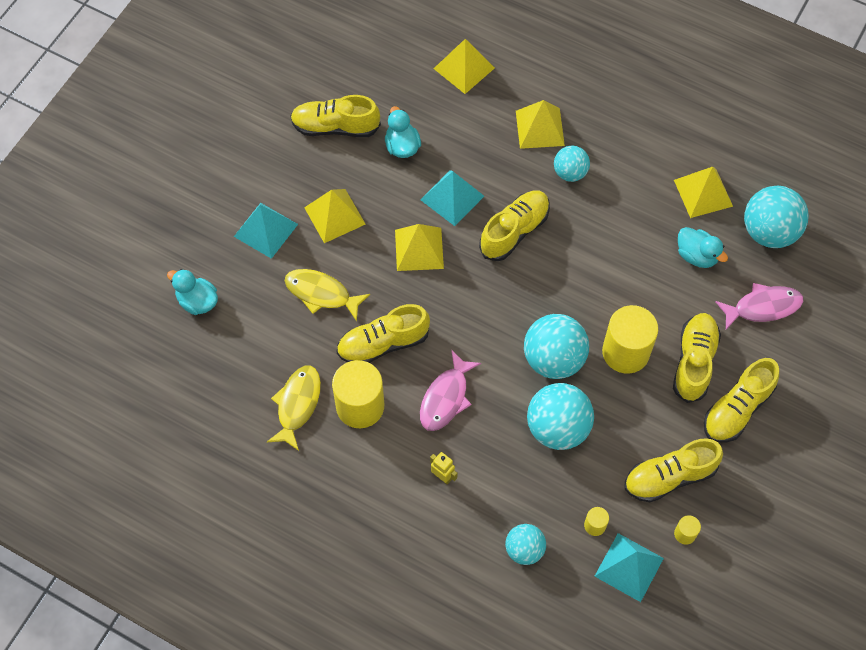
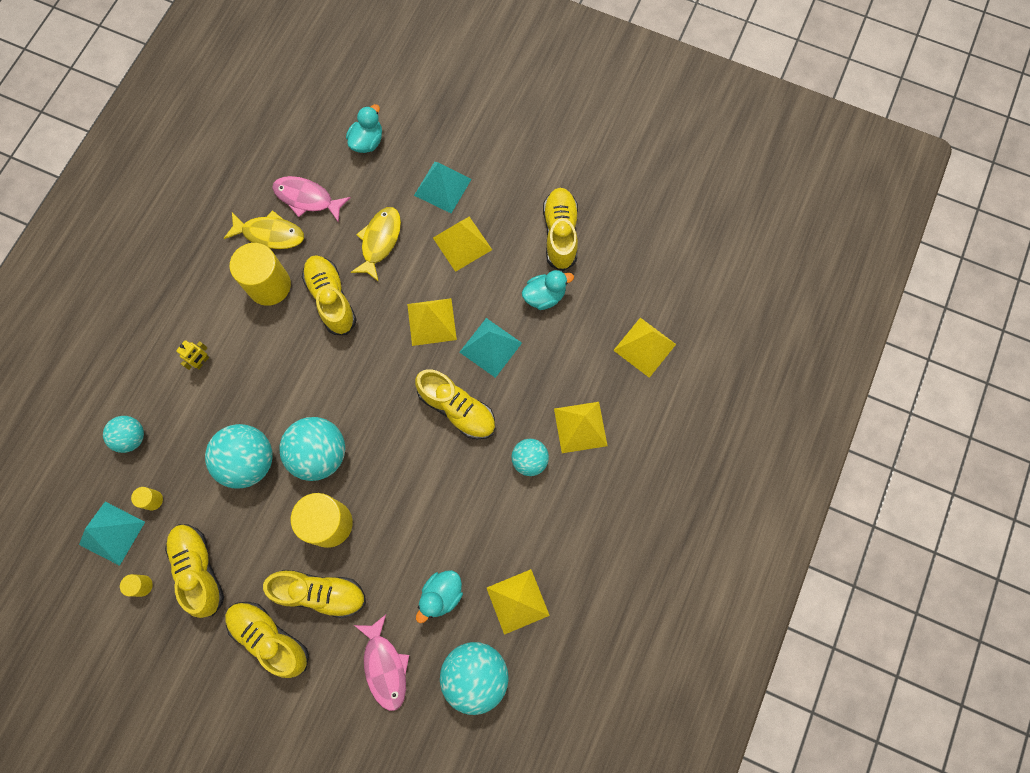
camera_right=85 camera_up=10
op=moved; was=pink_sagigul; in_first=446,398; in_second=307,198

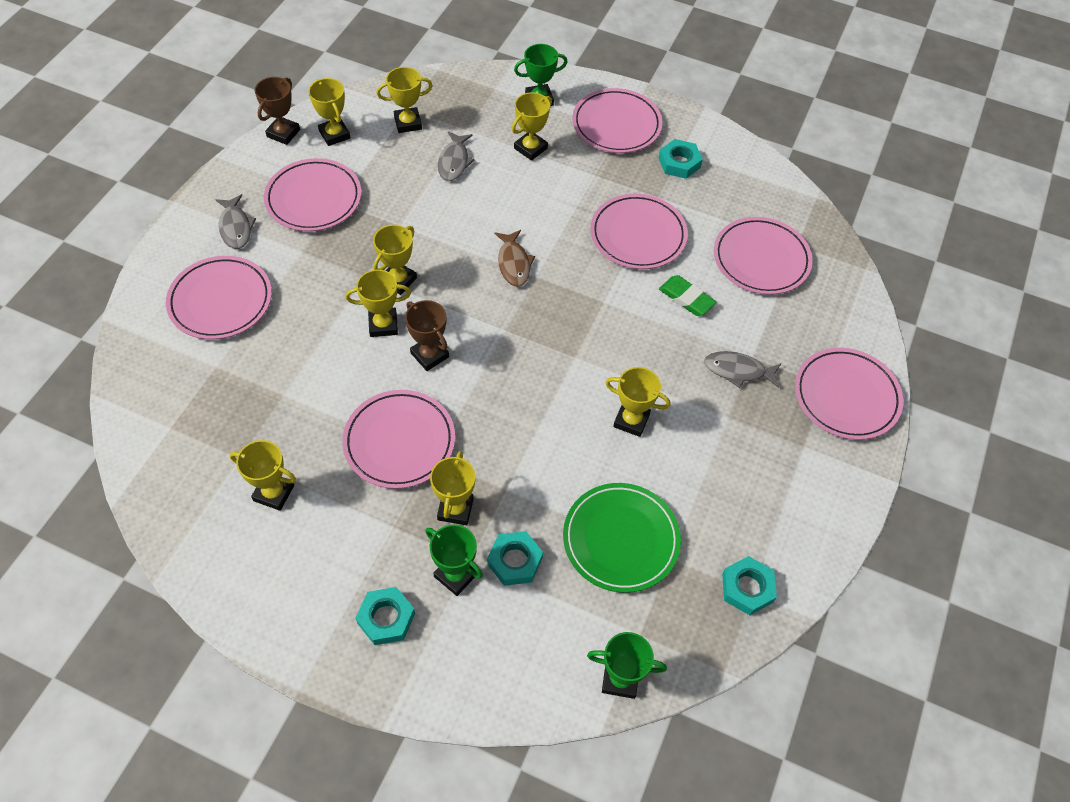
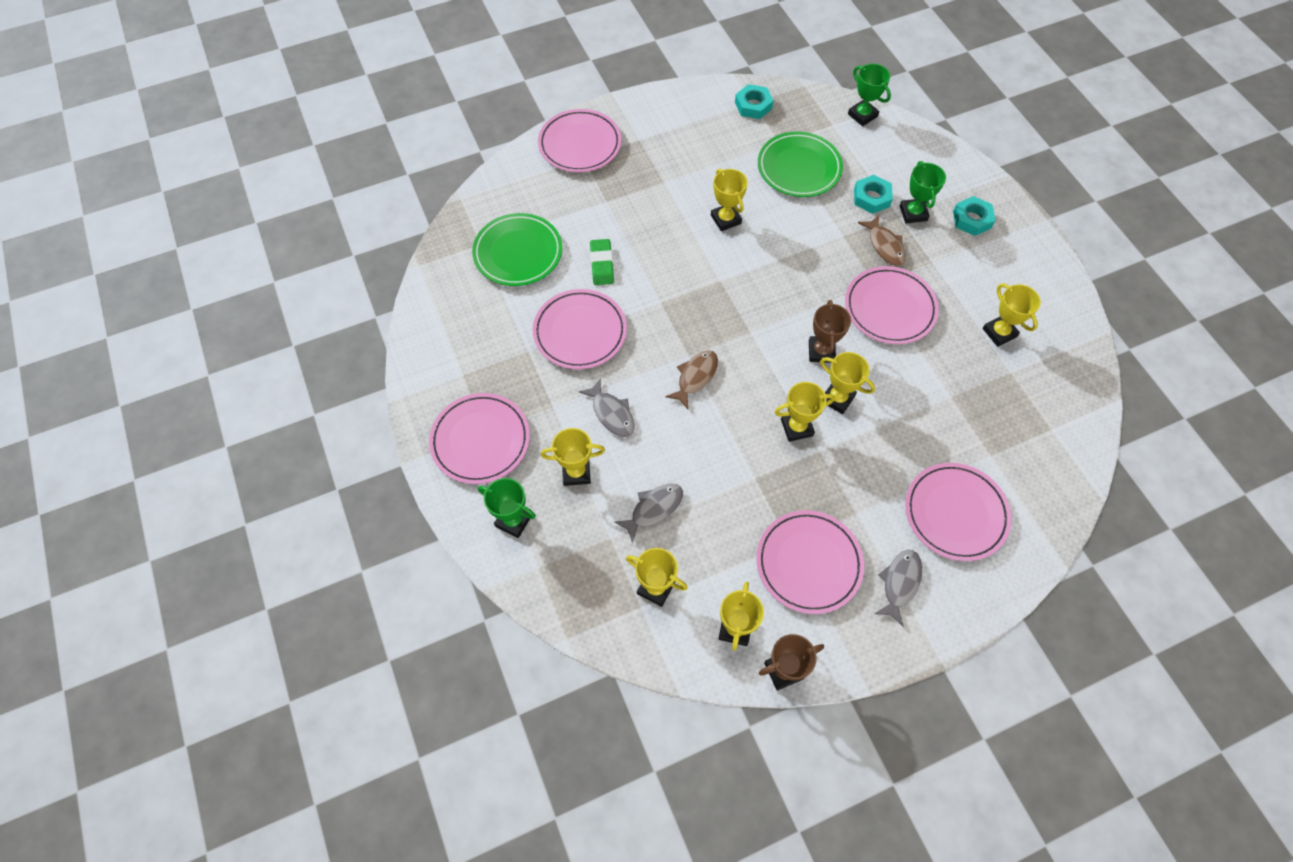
camera_right=-135 camera_up=5
op=recoloured; was=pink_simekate; now=green_simekate; in_first=761,259; in_second=518,253
op=moved; was=grey_sagigul; in_first=738,371; in_second=611,413
op=replaced; was=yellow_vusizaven; now=brown_sagigul; in_first=455,509; in_second=885,246
op=removed; was=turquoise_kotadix; in_first=679,163

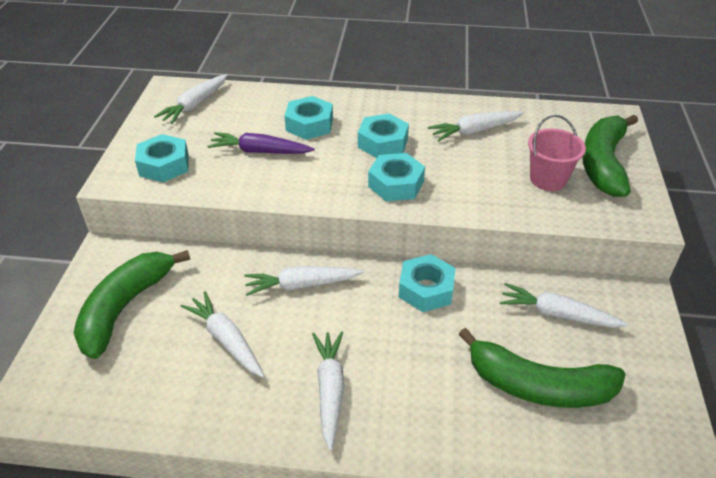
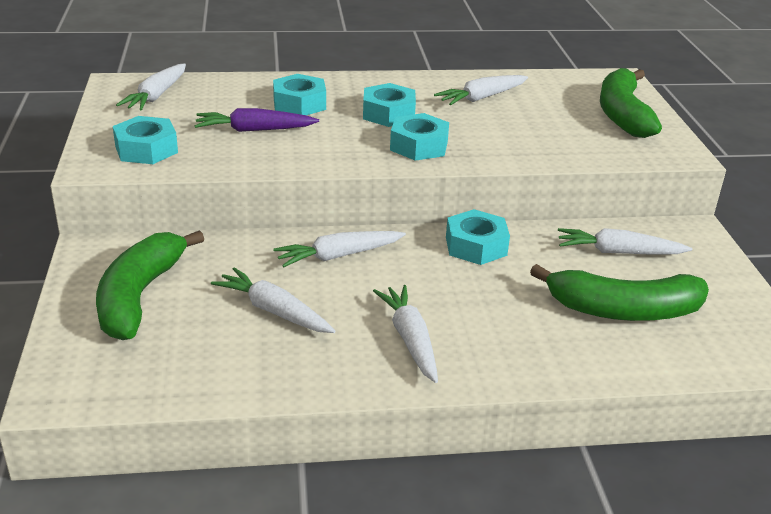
camera_right=-15 camera_up=-10
op=removed; was=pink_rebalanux; in_first=548,179

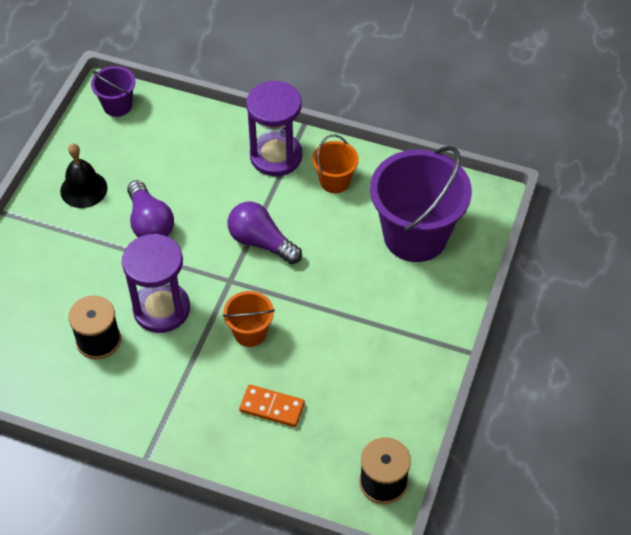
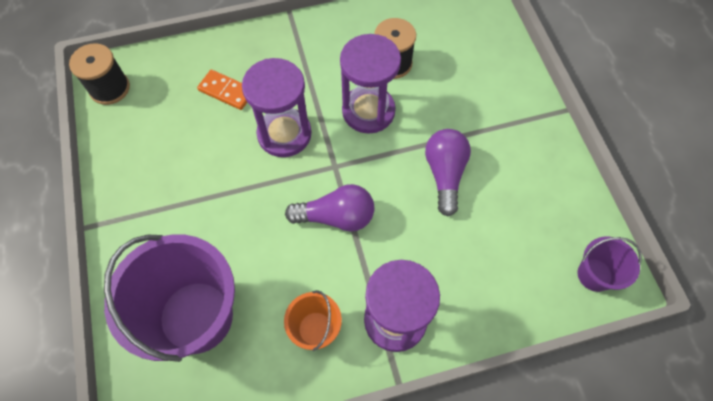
camera_right=145 camera_up=10
op=turned; was=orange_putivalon; in_first=272,407; in_second=226,91; clockwise=45
op=replaced; was=orange_rebalanux; now=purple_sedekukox; in_first=250,332; in_second=284,134
op=turned; was=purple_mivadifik; in_first=150,223; in_second=444,174; clockwise=60
op=removed; was=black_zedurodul; in_first=83,189

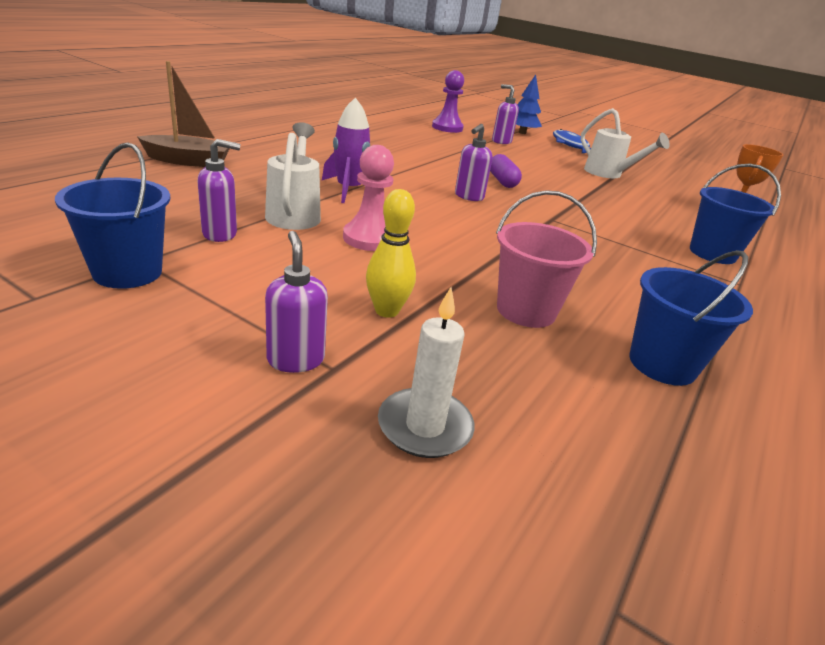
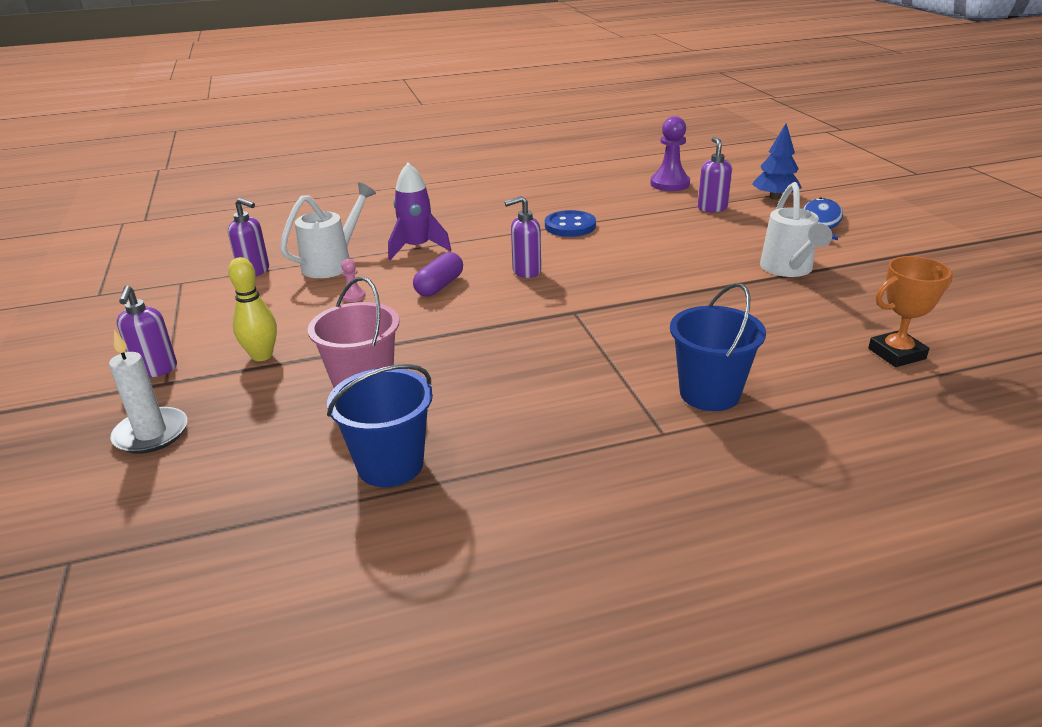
camera_right=45 camera_up=0
op=turned; was=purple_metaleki; in_first=295,359; in_second=156,370; clockwise=150
op=resized; was=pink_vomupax; in_first=369,238; in_second=353,296; ratio=0.47
op=moved; was=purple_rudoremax; in_first=502,181; in_second=439,286
op=added; now=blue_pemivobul; in_second=570,226
op=removed; was=blue_rebalanux; in_first=127,272
op=removed; was=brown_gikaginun; in_first=188,161

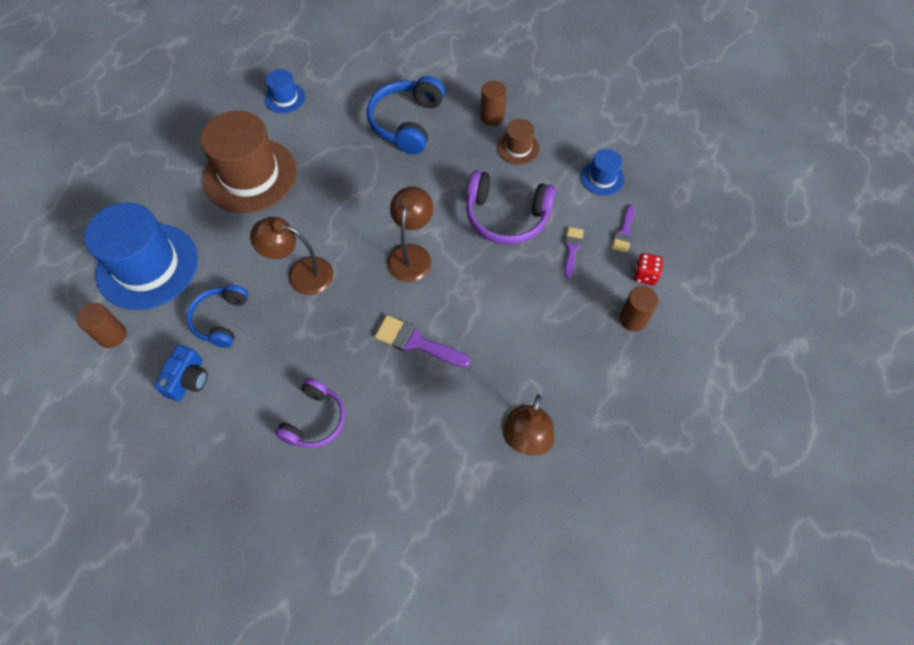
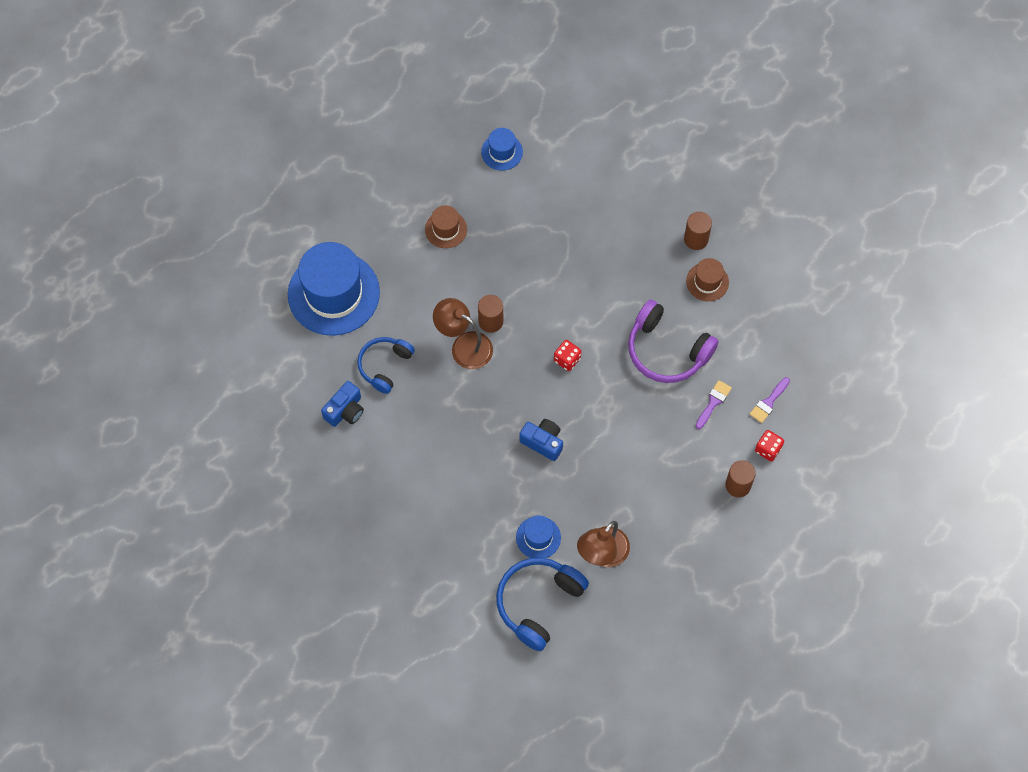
camera_right=20 camera_up=5
op=resized; was=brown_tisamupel; in_first=250,175; in_second=446,229; ratio=0.47
op=moved; was=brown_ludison; in_first=112,335; in_second=490,321
op=moved; was=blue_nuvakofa; in_first=406,123; in_second=538,603
op=moved; was=blue_tisamupel; in_first=602,178; in_second=538,537
op=replaced; was=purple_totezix; now=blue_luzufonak; in_first=416,342; in_second=543,442
op=replaced; was=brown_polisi; now=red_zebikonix; in_first=411,254; in_second=567,359
op=removed; was=purple_nuvakofa; in_first=315,420

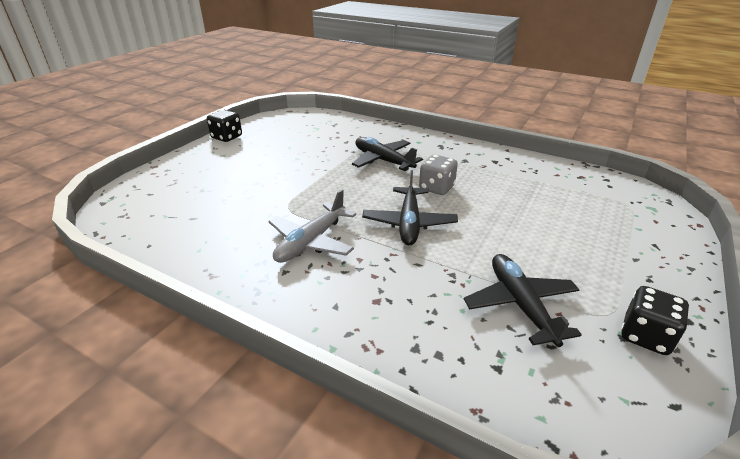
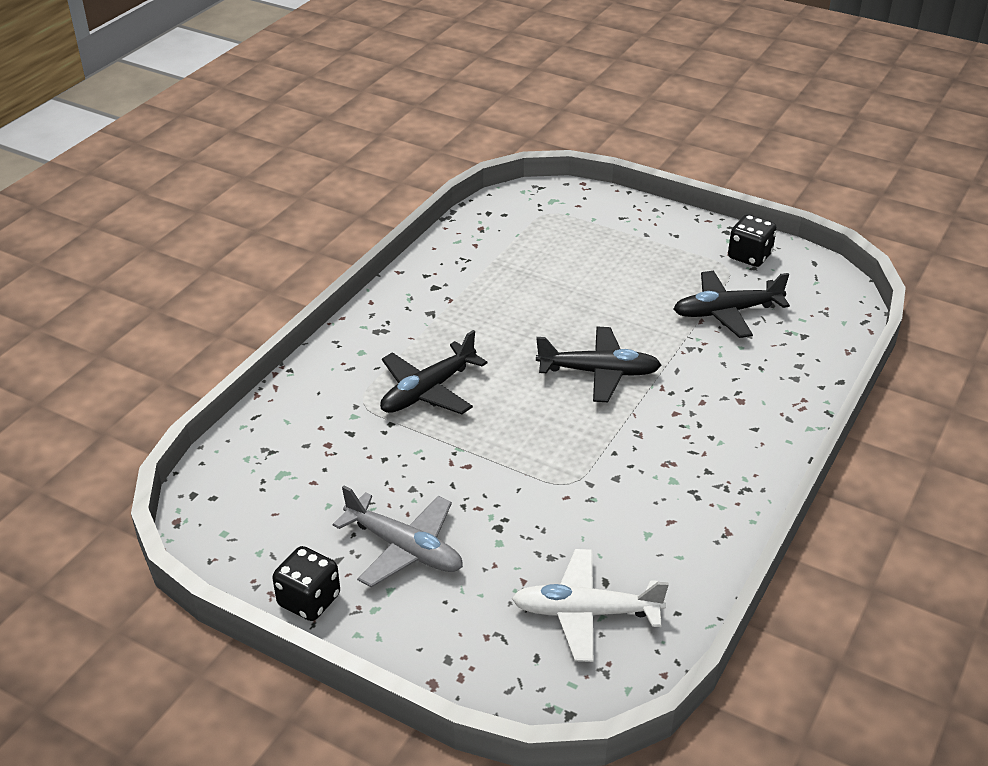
camera_right=-90 camera_up=5
op=moved; was=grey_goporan; in_first=311,242; in_second=404,548
op=added; now=white_goporan; in_second=585,613
op=removed; was=grey_zebikonix; in_first=436,188

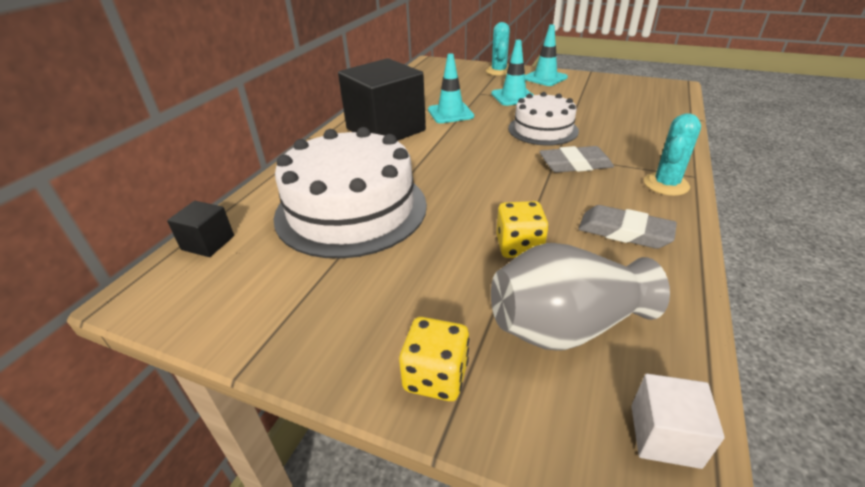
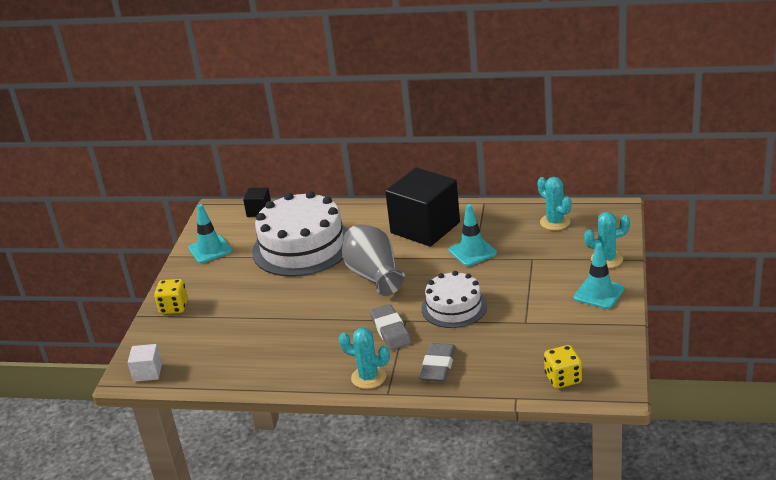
camera_right=80 camera_up=-5
op=moved; was=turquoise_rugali; in_first=513,97; in_second=210,249
op=moved; was=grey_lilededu; in_first=565,326; in_second=374,276
op=moved; was=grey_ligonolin; in_first=624,232; in_second=438,366
op=added; now=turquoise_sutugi; in_second=555,222
op=moved; was=yellow_zebikonix; in_first=519,246; in_second=563,378

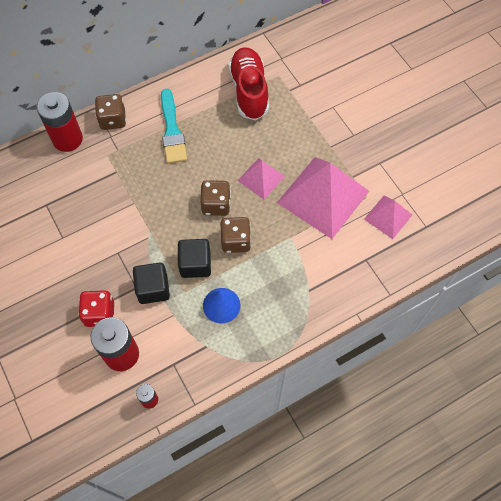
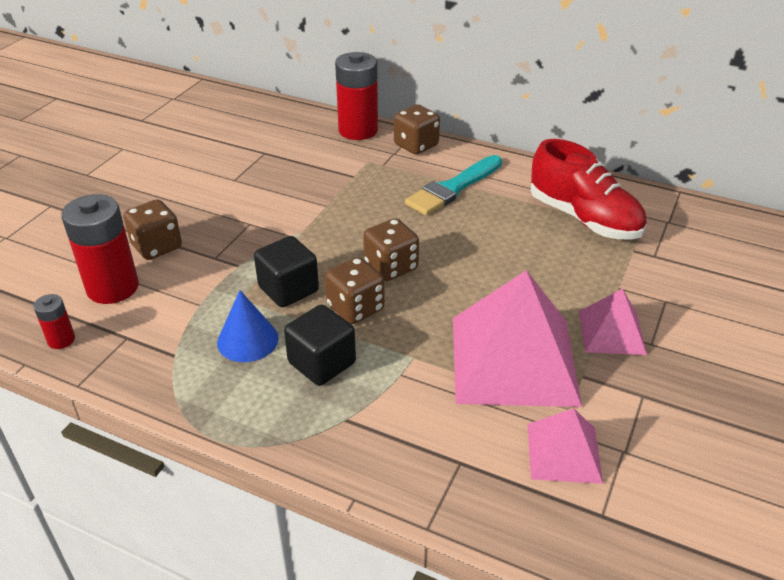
camera_right=55 camera_up=-25
op=recoloured; was=red_zebikonix; now=brown_zebikonix; in_first=100,314; in_second=157,247
op=moved; was=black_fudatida; in_first=153,289; in_second=322,363
op=turned; was=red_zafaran; in_first=249,91; in_second=583,218; clockwise=90
op=moved; was=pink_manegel; in_first=261,178; in_second=611,332

